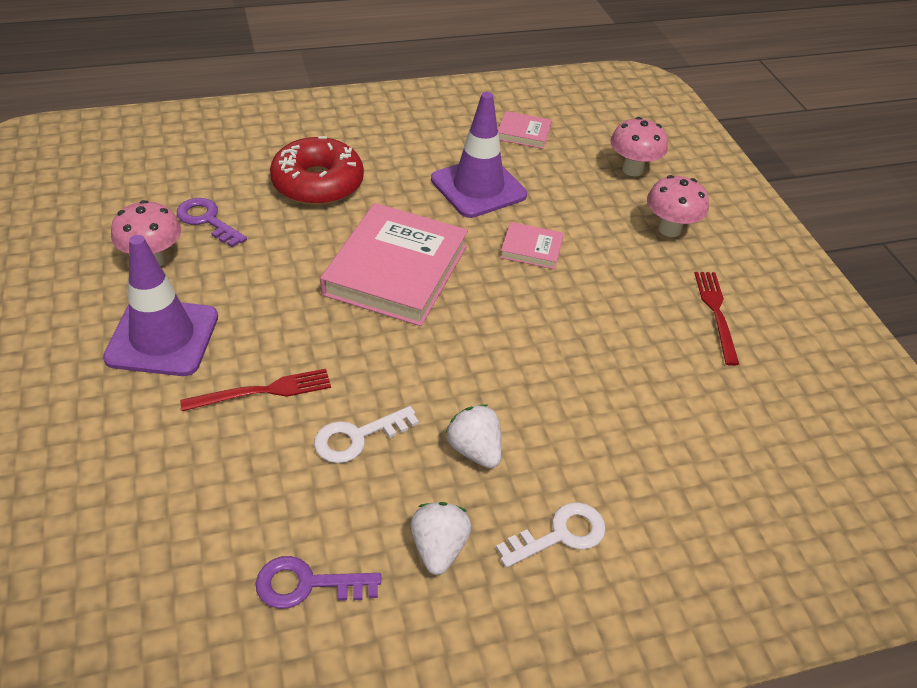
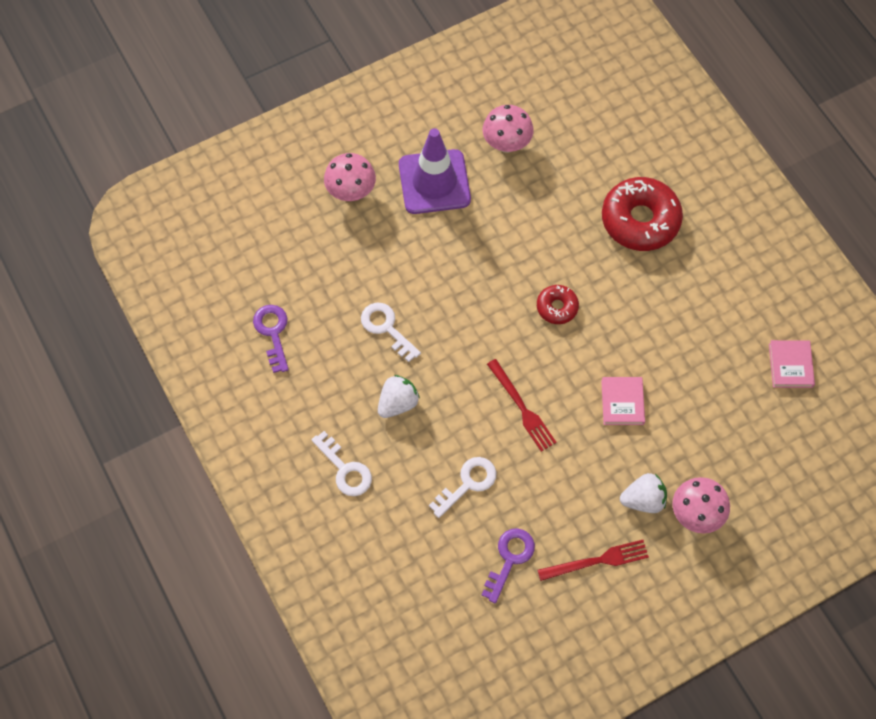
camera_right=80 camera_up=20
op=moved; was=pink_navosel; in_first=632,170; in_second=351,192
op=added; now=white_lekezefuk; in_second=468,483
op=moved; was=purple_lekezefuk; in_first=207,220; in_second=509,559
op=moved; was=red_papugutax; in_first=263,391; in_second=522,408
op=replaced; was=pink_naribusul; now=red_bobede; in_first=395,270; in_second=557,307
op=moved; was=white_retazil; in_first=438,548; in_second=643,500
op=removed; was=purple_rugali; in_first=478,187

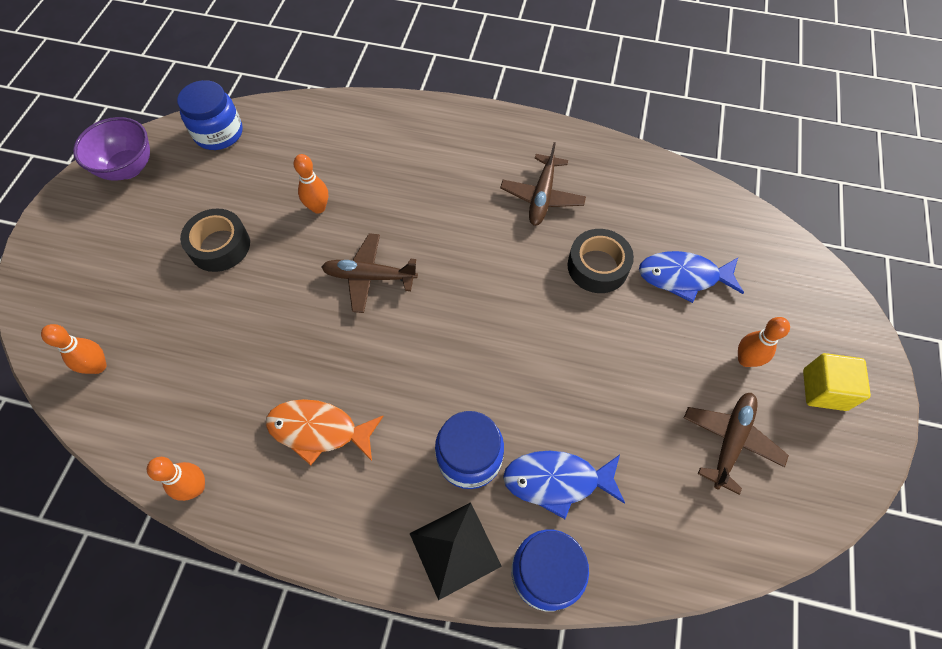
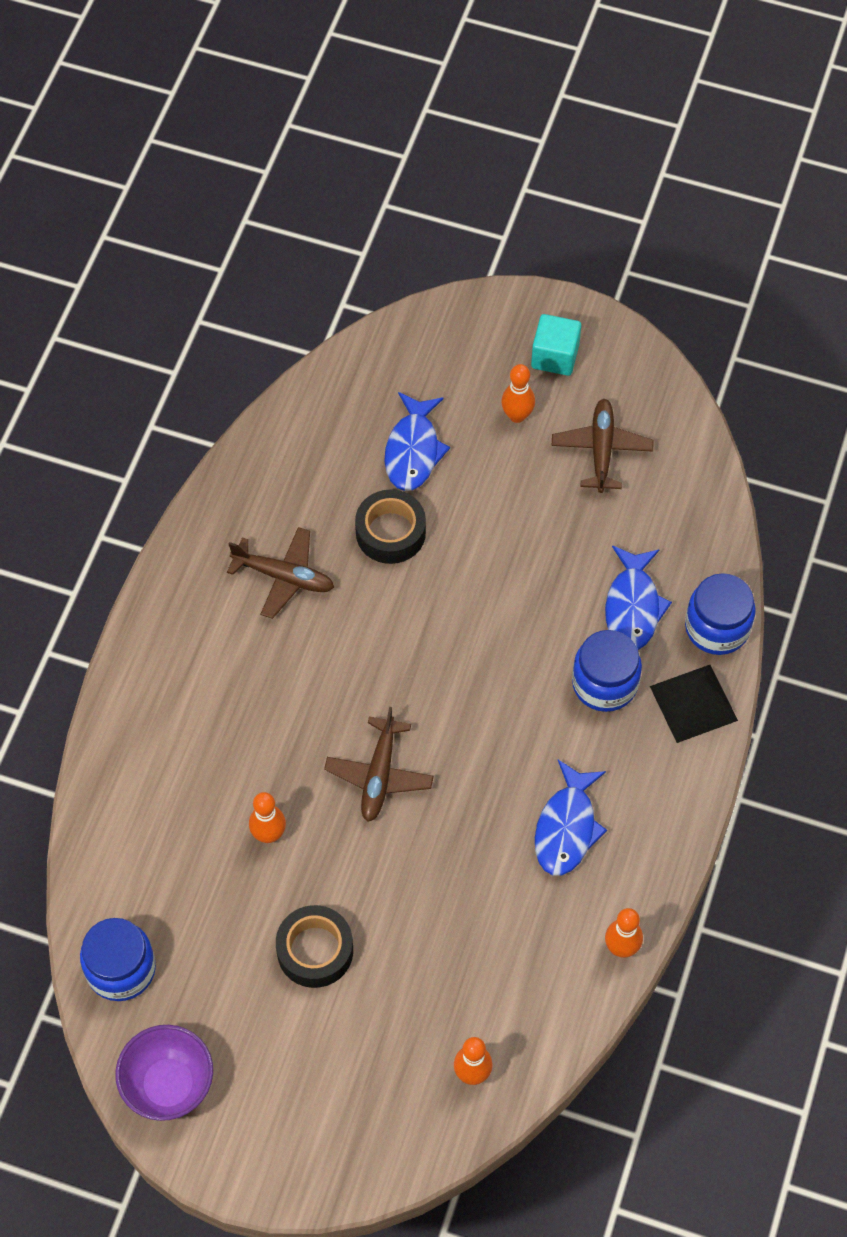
camera_right=-85 camera_up=0
op=recoloured; was=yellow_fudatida; now=turquoise_fudatida; in_first=824,390; in_second=555,356
op=recoloured; was=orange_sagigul; now=blue_sagigul; in_first=319,430; in_second=567,828
op=turned; was=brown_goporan; in_first=730,440; in_second=601,449; clockwise=60

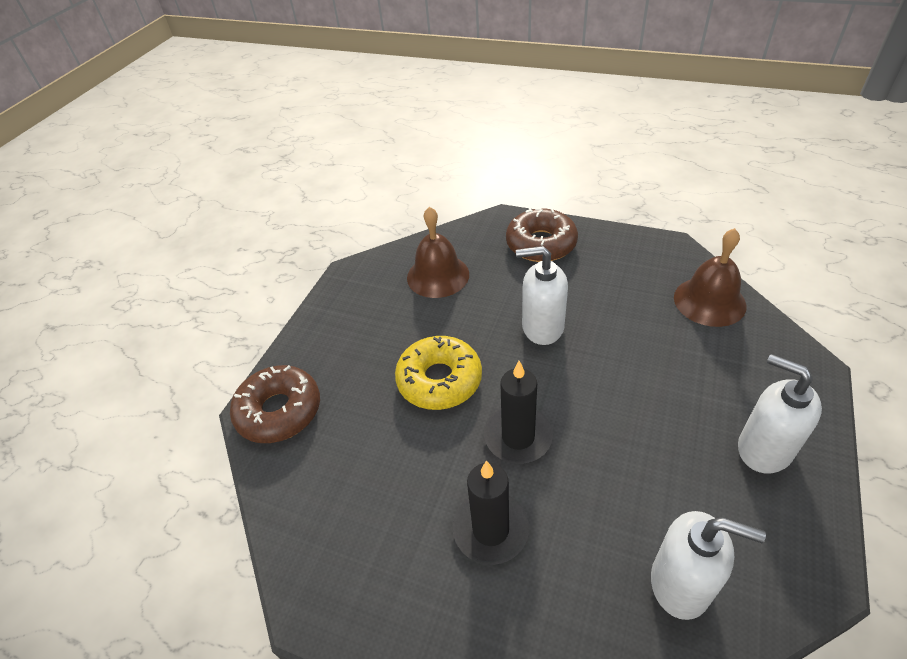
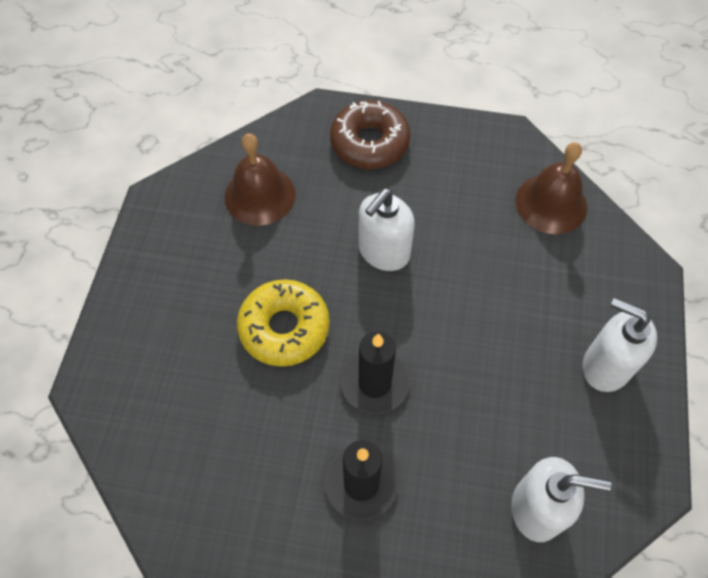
camera_right=-15 camera_up=15
op=turned; was=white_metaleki; in_first=542,327; in_second=383,252; clockwise=-45
op=removed; was=brown_bobede; in_first=279,411

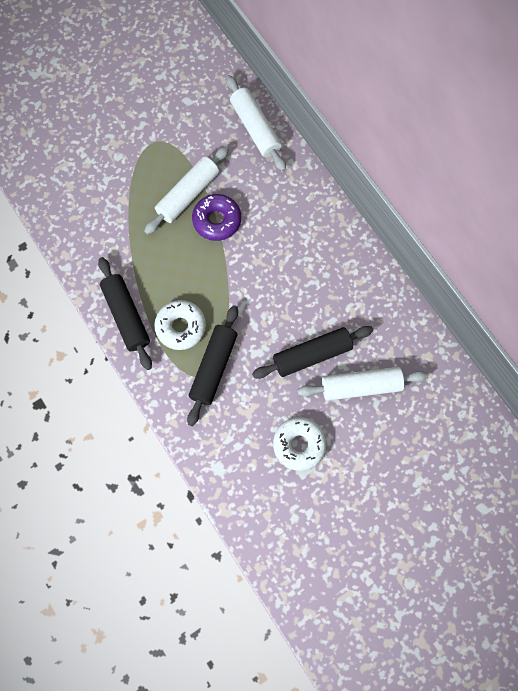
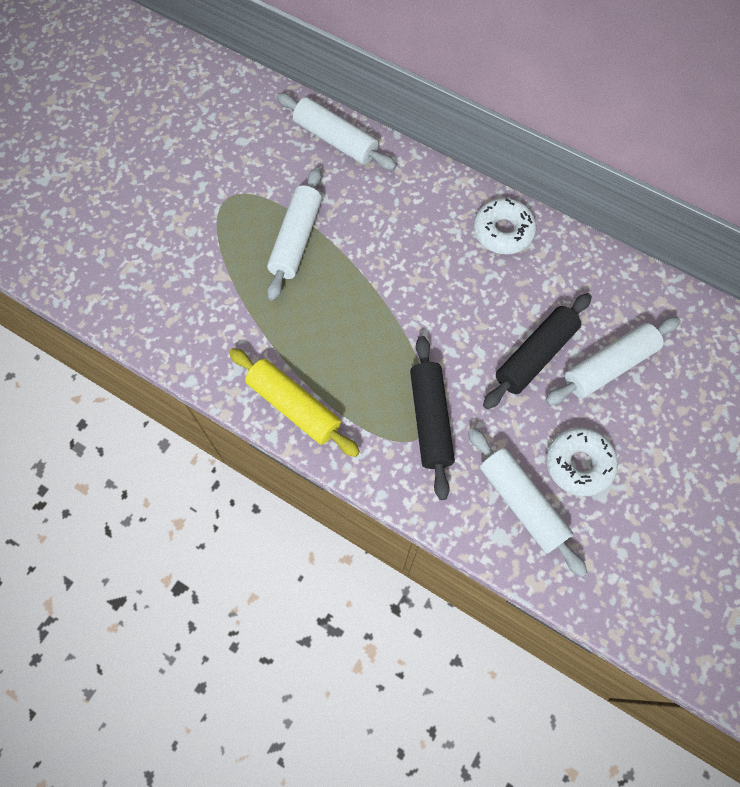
camera_right=-25 camera_up=-5
op=recoloured; was=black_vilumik; now=yellow_vilumik; in_first=126,316; in_second=294,406
op=added; now=white_vilumik; in_second=522,503
op=moved; was=white_bobede; in_first=181,327; in_second=503,231
op=removed; was=purple_bobede; in_first=217,220

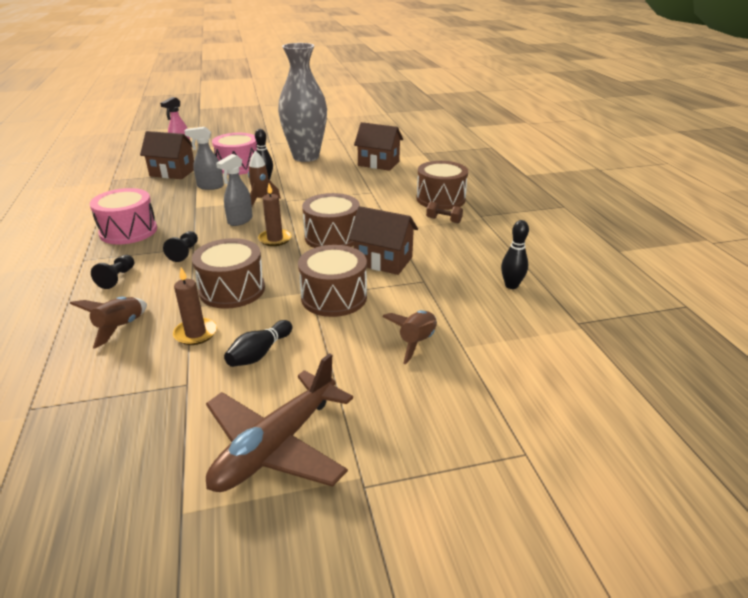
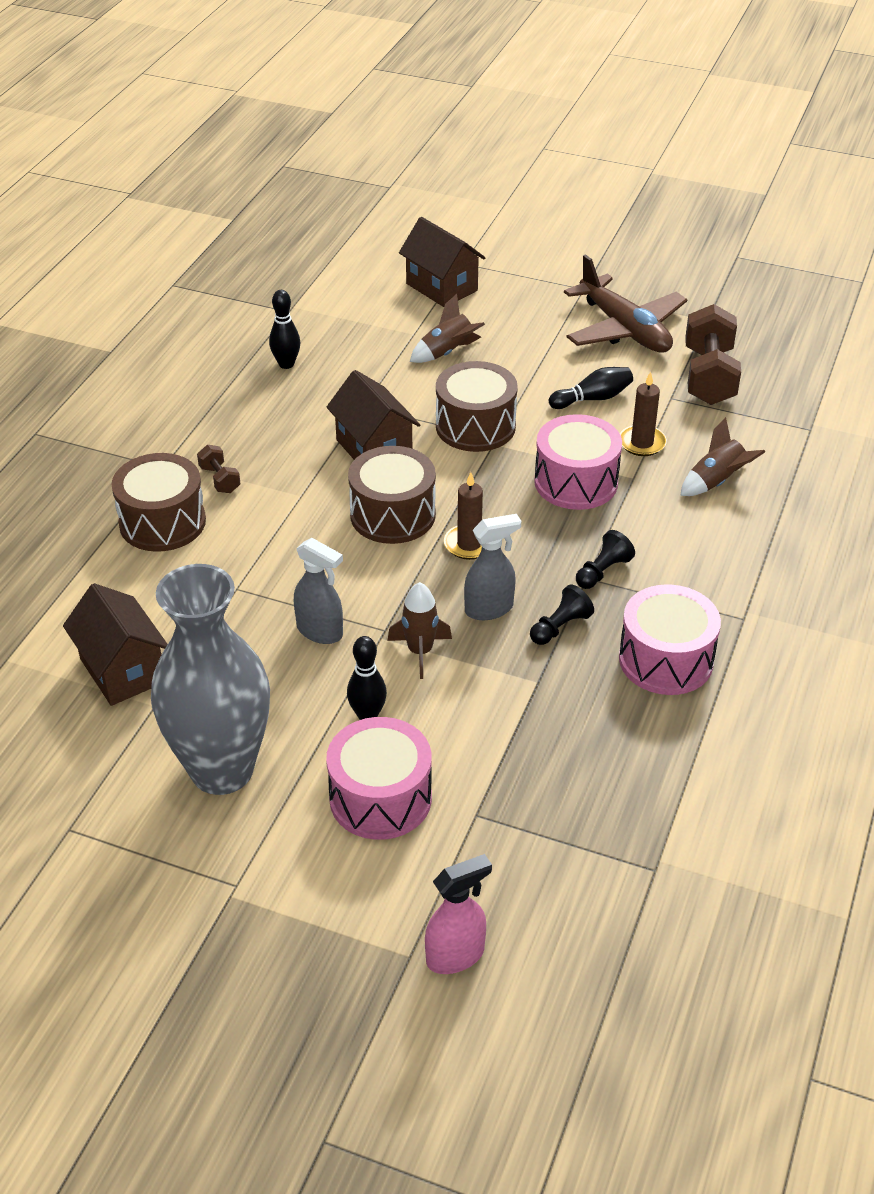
camera_right=-145 camera_up=10
op=moved; was=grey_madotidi; in_first=210,186; in_second=320,631
op=moved; was=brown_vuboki; in_first=172,172; in_second=441,287
op=moved; was=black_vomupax; in_first=117,278; in_second=560,627
op=recoloured; was=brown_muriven; now=pink_muriven; in_first=232,290; in_second=576,482
op=turned; was=brown_goporan; in_first=276,445; in_second=624,329; clockwise=75
op=added; now=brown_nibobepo; in_second=709,376

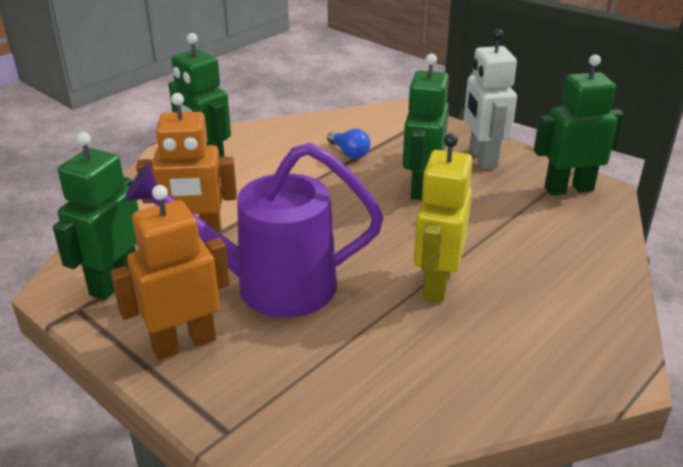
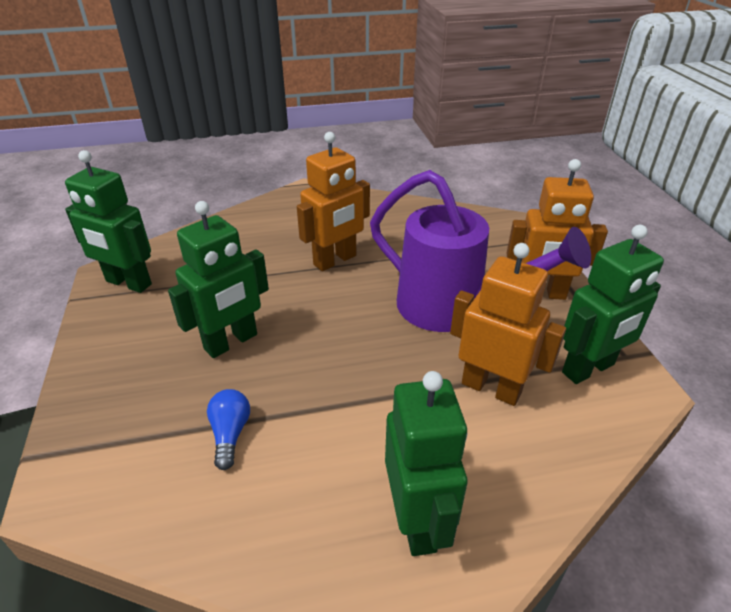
camera_right=-145 camera_up=5
op=recoloured; was=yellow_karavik; now=orange_karavik; in_first=436,284; in_second=335,260
op=removed; was=white_karavik; in_first=482,158

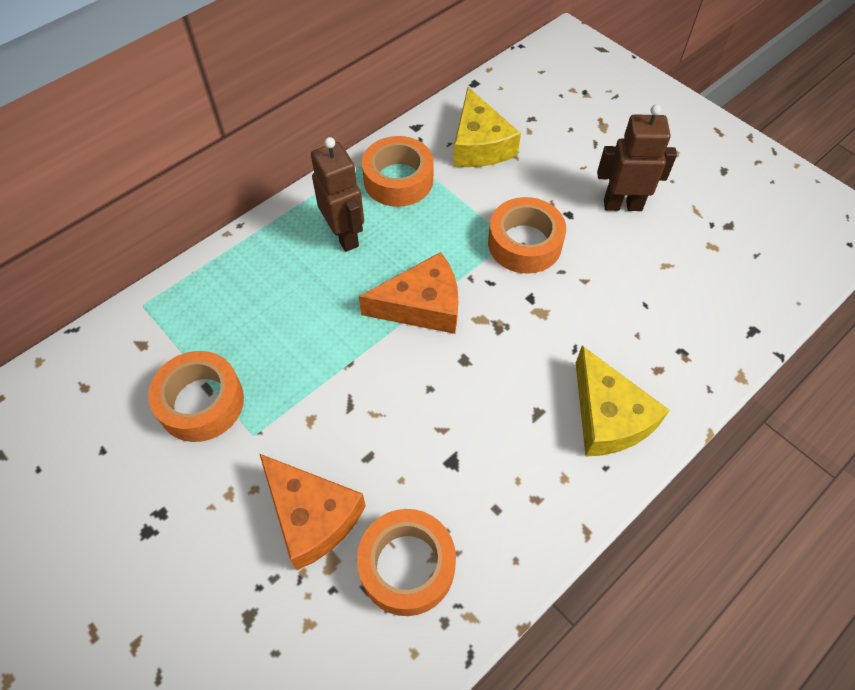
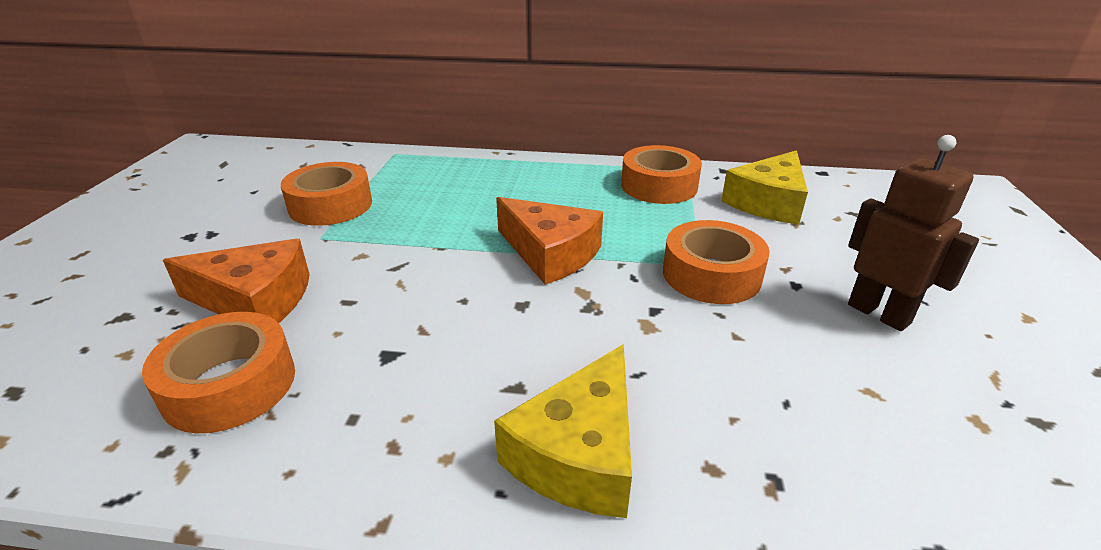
camera_right=50 camera_up=-25
op=turned; was=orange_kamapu; in_first=311,516; in_second=255,300; clockwise=-90
op=removed; was=brown_karavik; in_first=345,236

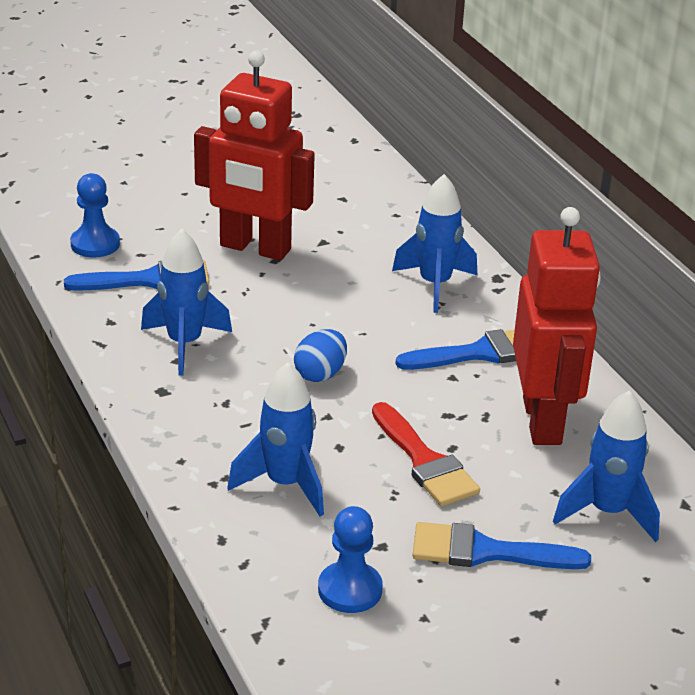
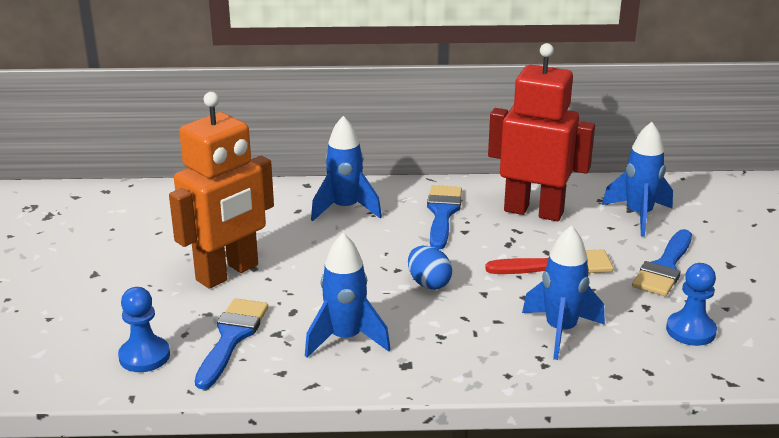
camera_right=-65 camera_up=-5
op=recoloured; was=red_karavik; now=orange_karavik; in_first=255,248; in_second=228,273

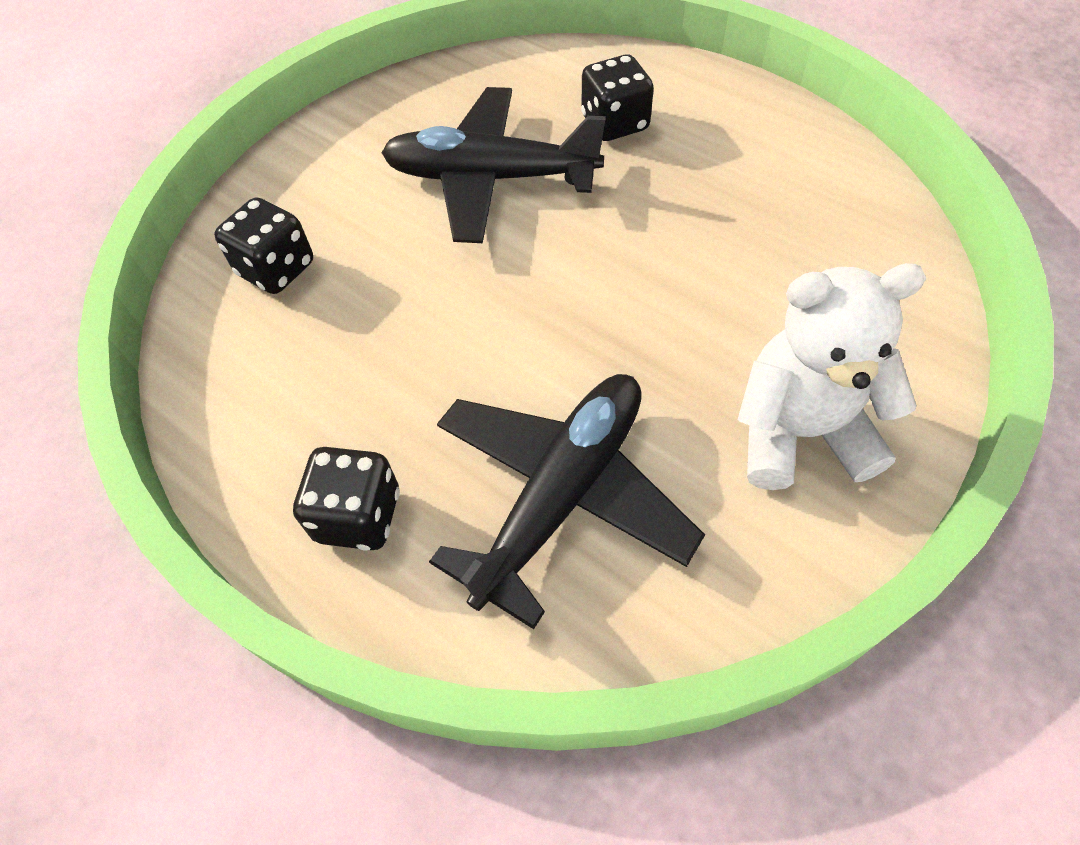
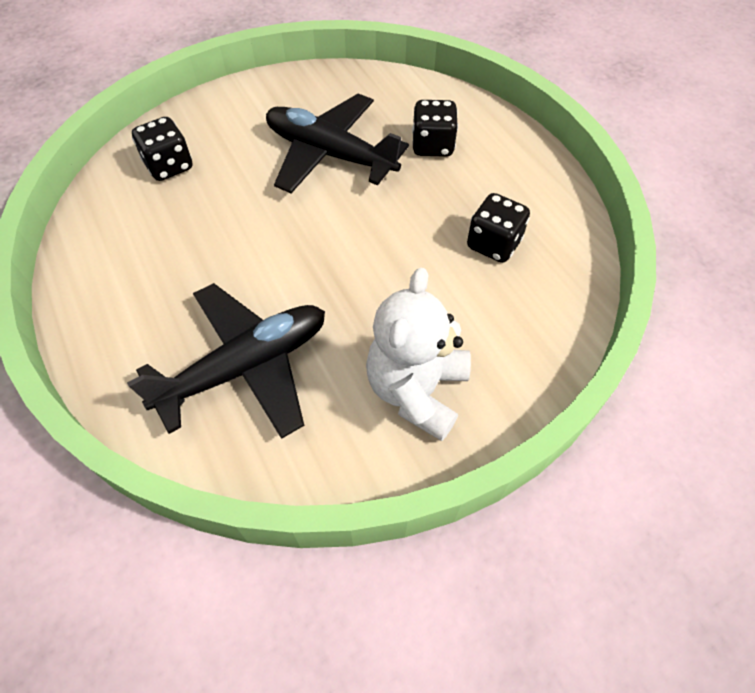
camera_right=20 camera_up=0
op=turned; was=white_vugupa; in_first=800,432; in_second=416,390; clockwise=-90
op=moved; was=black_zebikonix; in_first=358,516; in_second=493,244

